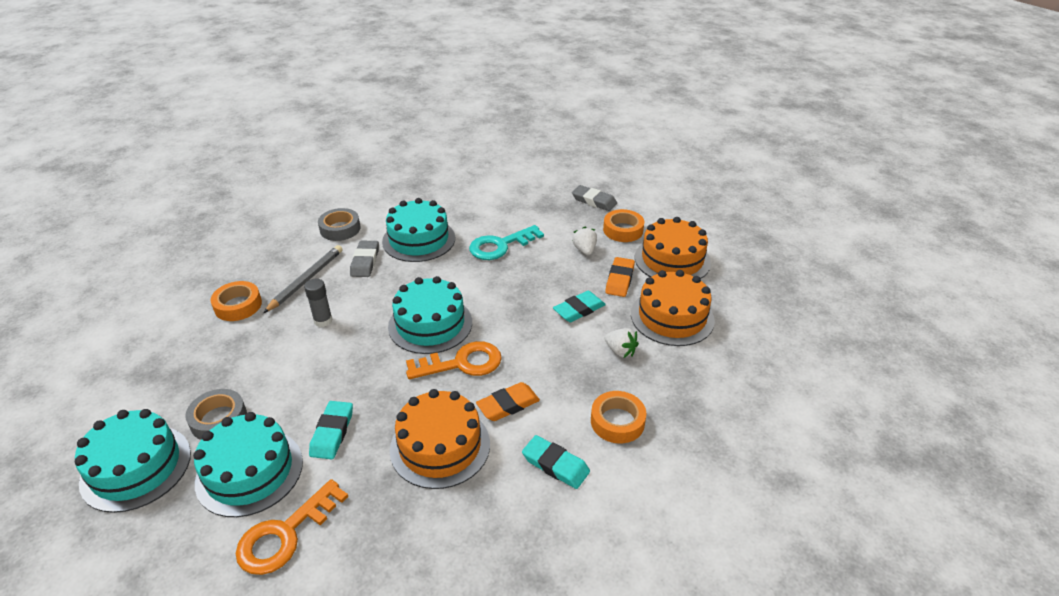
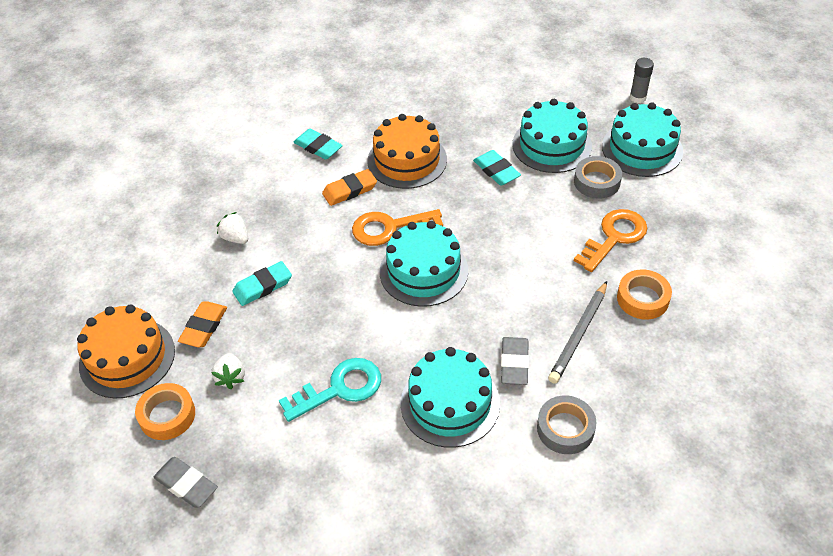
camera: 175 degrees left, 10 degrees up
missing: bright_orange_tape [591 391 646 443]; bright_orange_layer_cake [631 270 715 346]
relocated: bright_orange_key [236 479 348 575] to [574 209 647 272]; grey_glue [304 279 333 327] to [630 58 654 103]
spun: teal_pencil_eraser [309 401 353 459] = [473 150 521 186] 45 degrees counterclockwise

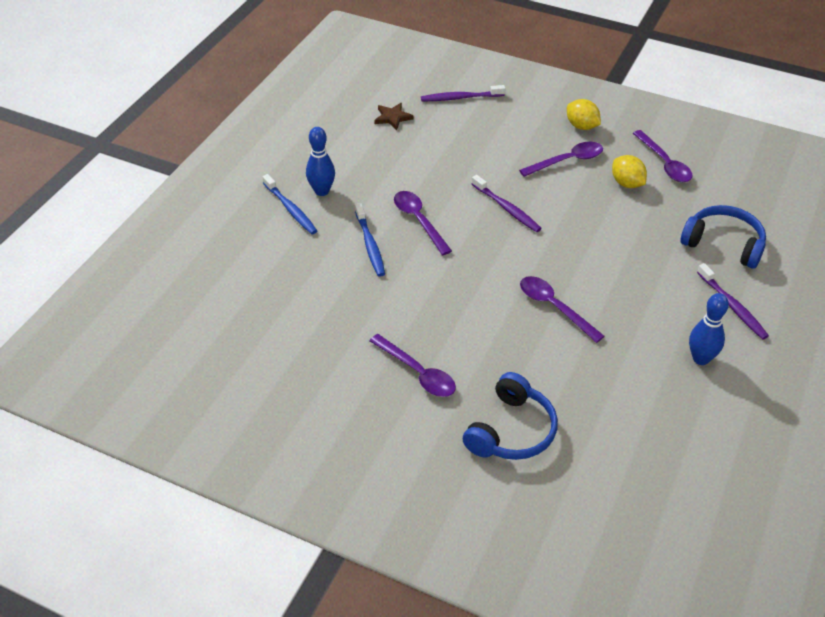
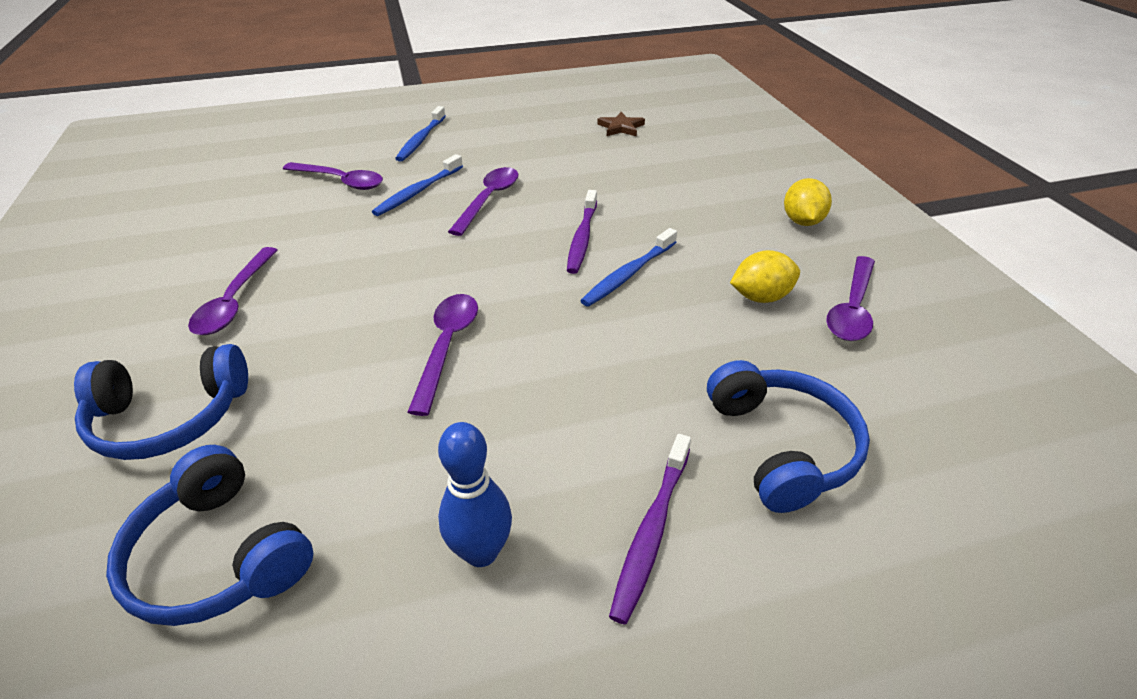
camera: 50 degrees right, 5 degrees down
missing: cobalt_tenpin [306 127 335 196]; purple_dental_brush [421 85 506 101]
appeared: cobalt_headset [106 445 313 626]; cobalt_dental_brush [580 228 677 307]
relocated: purple_spoon [519 142 603 177] to [283 162 383 190]
spun: bright_yellow_lemon [612 155 647 188] = [730 250 800 303] 60 degrees clockwise

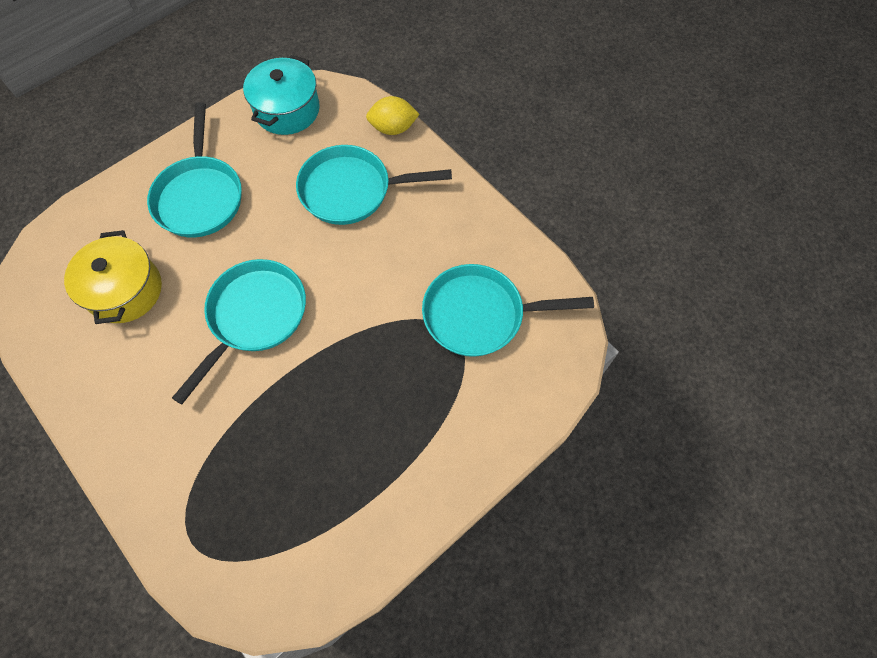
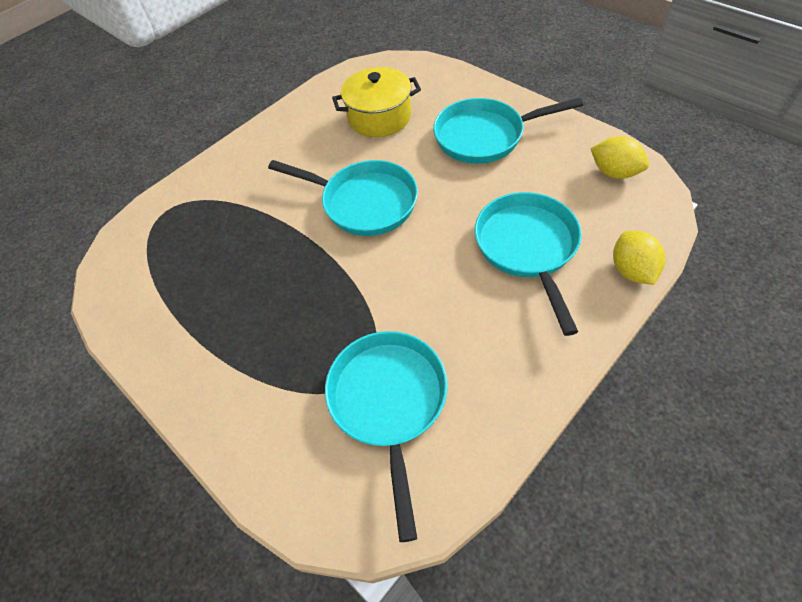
camera: 90 degrees right, 10 degrees down
exchanged: teal_cooking_pot [243 55 320 135] to bright_yellow_lemon [590 136 649 179]

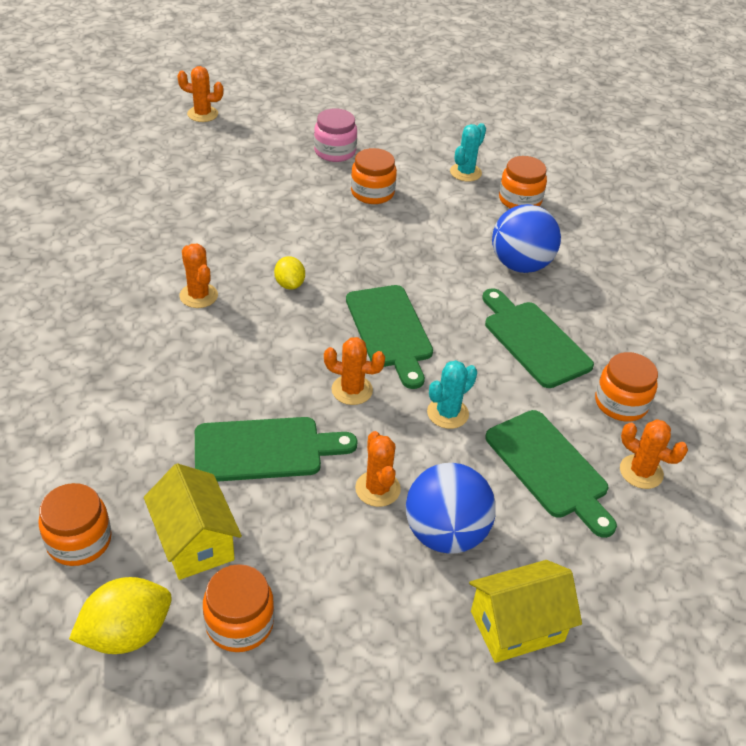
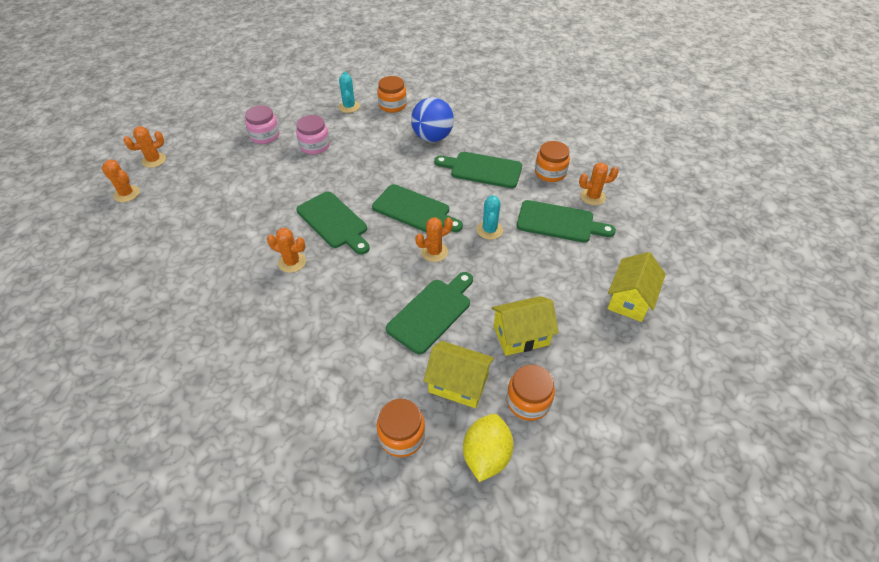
camera: 40 degrees left, 5 degrees up
missing: cobalt_sphere [406 463 496 554]
appeared: bright_yellow_toy_house [491 296 559 356]
relocated: bright_orange_saguaro_cactus [355 431 401 507] to [102 160 140 202]
exchanged: bright_yellow_lemon [274 256 305 290] to leaf-green_cutting_board [297 192 370 255]
colour: bright_orange_jam_jar [351 148 397 204] to rose-pink_jam_jar [296 115 330 154]

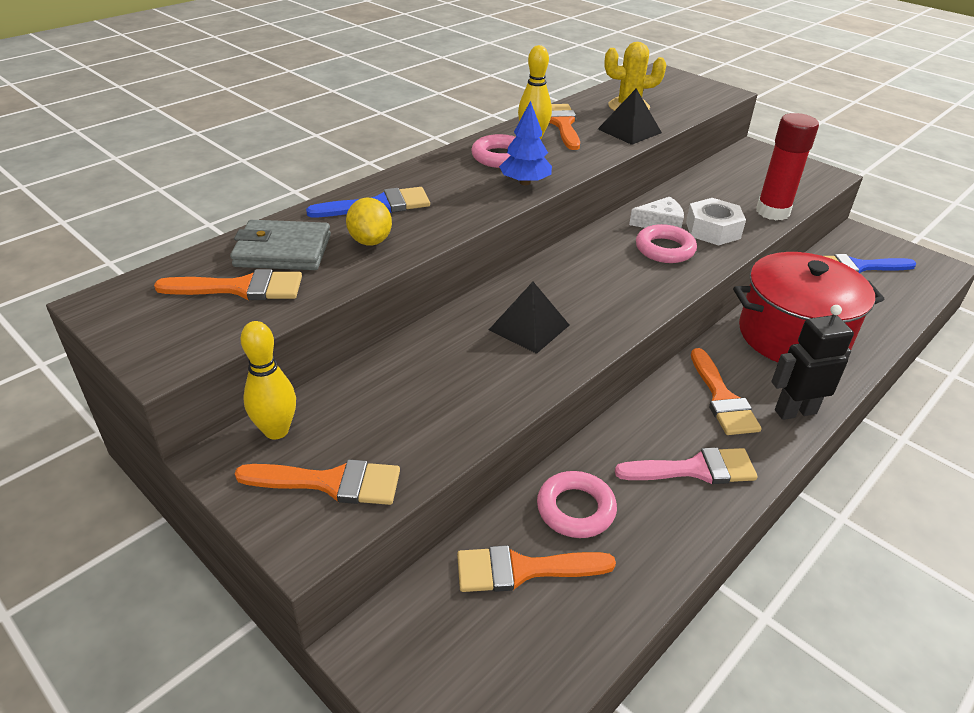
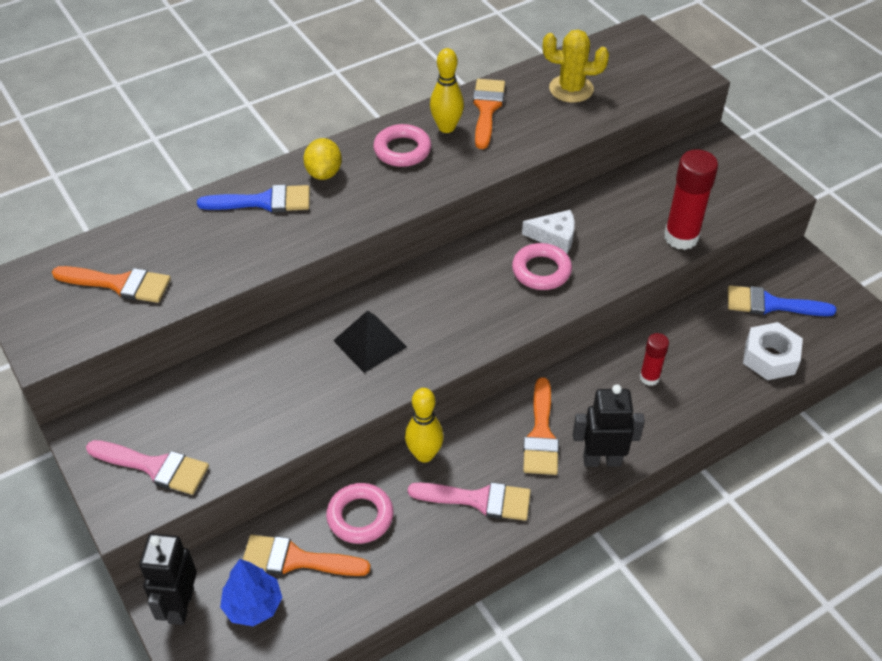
camera: 15 degrees right, 10 degrees up
missing: grey_billfold [230 220 331 270]; black_pyramid_shape [598 88 662 145]
appeared: black_robot_figure [139 533 197 625]
relocated: bright_yellow_tenpin [241 321 296 440] to [405 388 444 462]; bright_yellow_lemon [346 198 392 246] to [303 138 342 180]; cobalt_fir_tree [499 101 552 185] to [220 559 282 626]; white_nut [686 198 746 246] to [743 322 803 380]
exchanged: scarlet_cooking_pot [733 252 884 362] to scarlet_glue [640 333 669 386]
colour: bright_orange_brush [234 459 400 505] to rose-pink_brush [86 440 209 495]

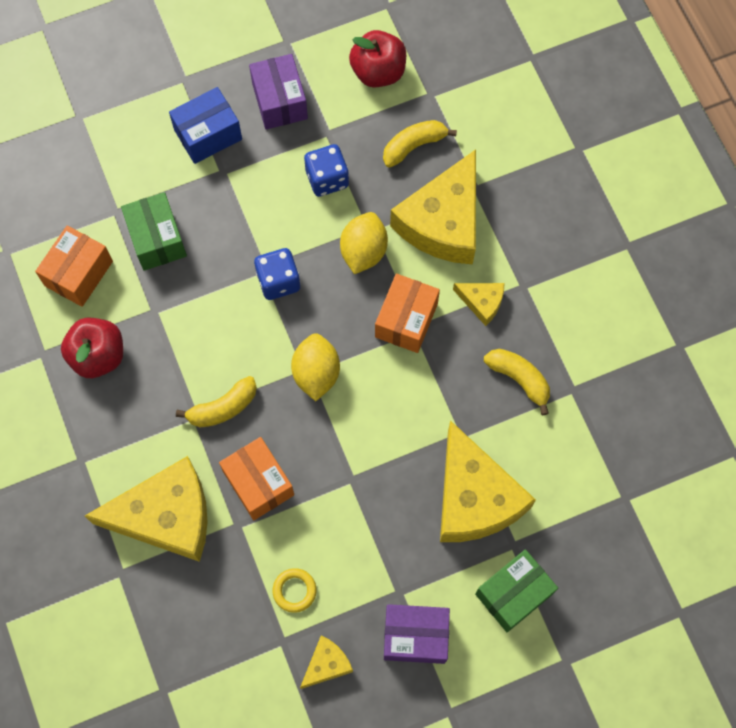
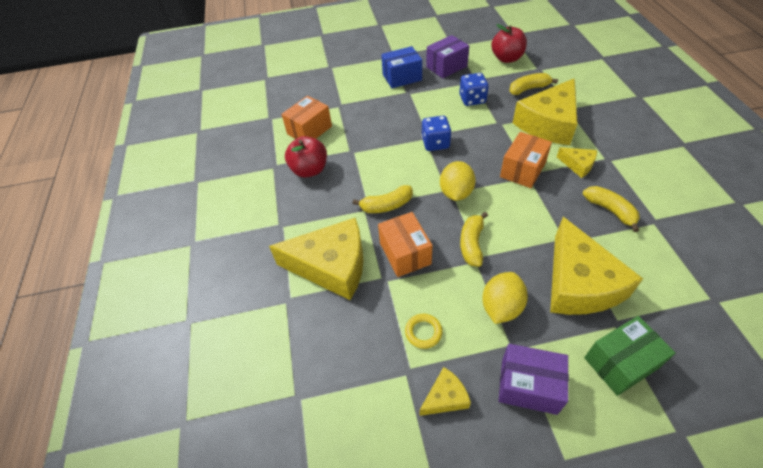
camera: 15 degrees right, 20 degrees down
missing: leaf-green_parcel [121 192 187 271]
appeared: bright_yellow_banana [460 212 488 267]
relocated: bright_yellow_lemon [340 212 388 274] to [482 272 528 324]
spun: purple_parcel [249 54 308 130] = [426 35 469 78] 60 degrees clockwise

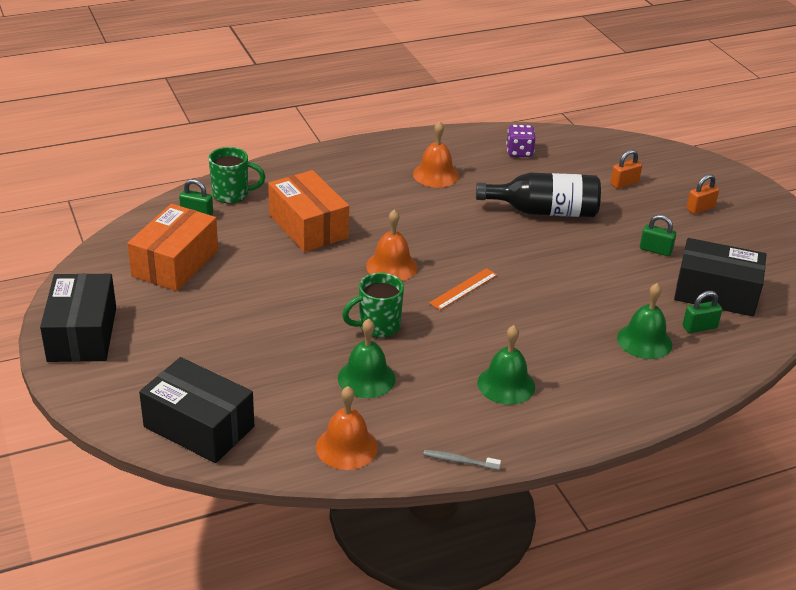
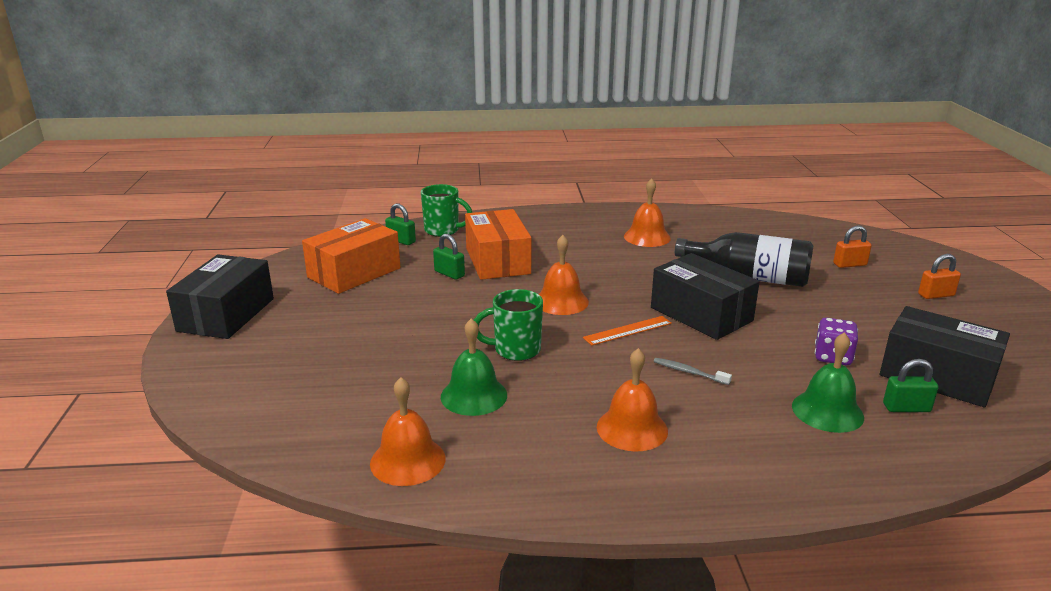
camera: 20 degrees right, 10 degrees down
relocated: black_parcel [139 357 254 463] to [651 253 760 340]; grey_dental_brush [423 450 501 470] to [654 358 732 385]; purple_die [506 124 536 157] to [815 318 858 365]; leaf-green_padlock [640 215 676 256] to [433 234 465 280]
colour: leaf-green_bell [478 325 535 405] to bright_orange_bell [597 348 668 451]

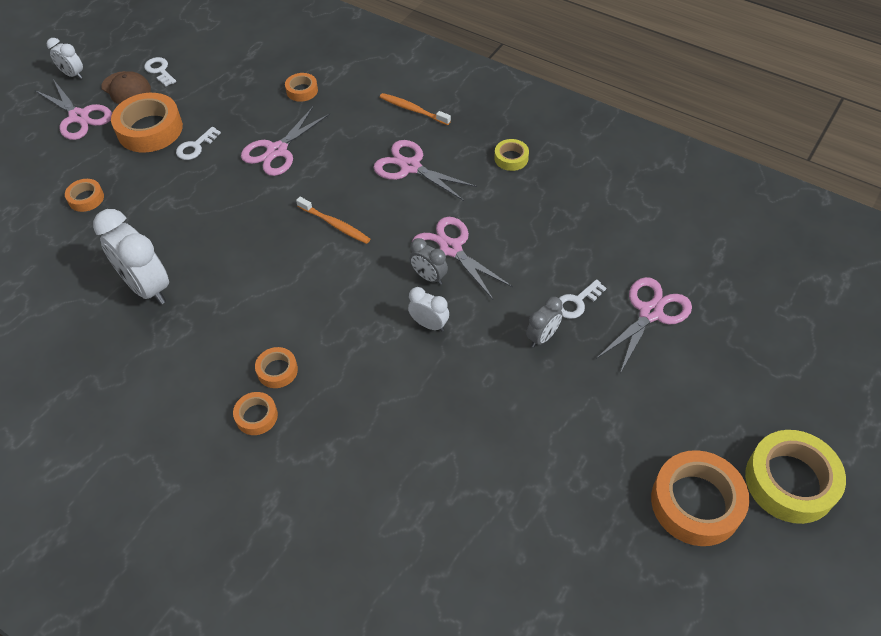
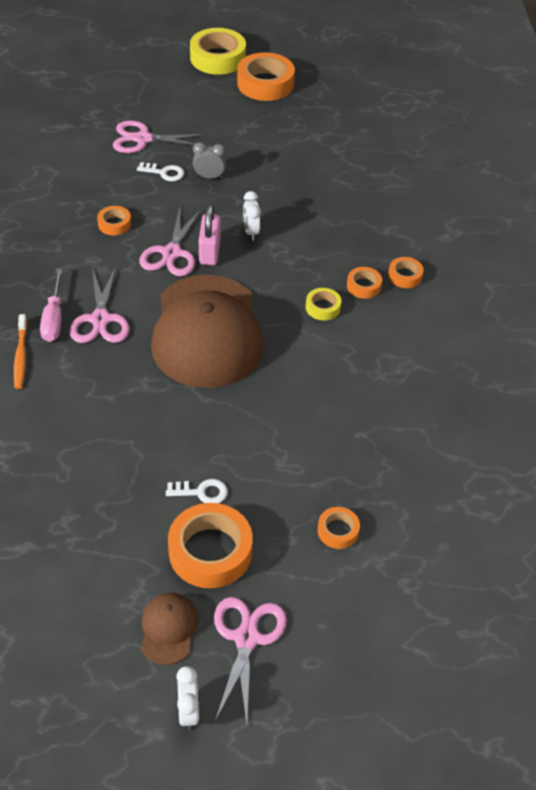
camera: 130 degrees left, 5 degrees down
missing: white_alarm_clock [93 209 169 304]; white_key [144 57 176 86]; rose-pink_pair_of_scissors [241 107 330 176]
appeared: rose-pink_screwdriver [40 268 62 342]
relocated: bright_orange_tape [285 73 318 102] to [97 206 131 235]; bright_yellow_tape [494 139 529 171] to [306 288 341 320]
exchanged: bright_orange_dental_brush [296 197 370 244] to brown_baseball_cap [151 275 264 388]; grey_alarm_clock [410 238 448 285] to rose-pink_padlock [199 204 221 265]

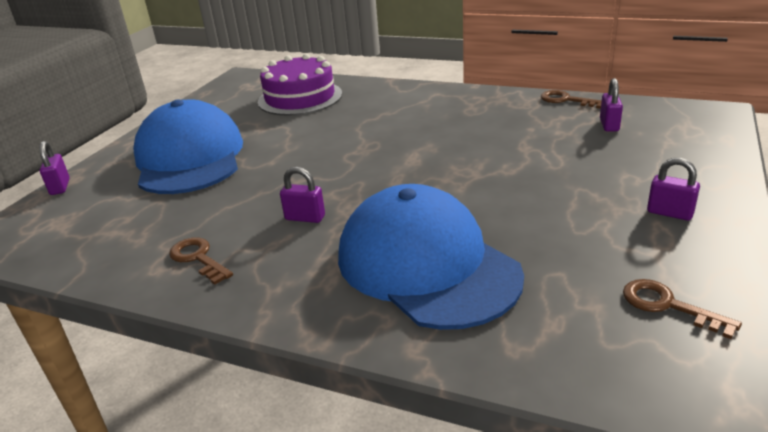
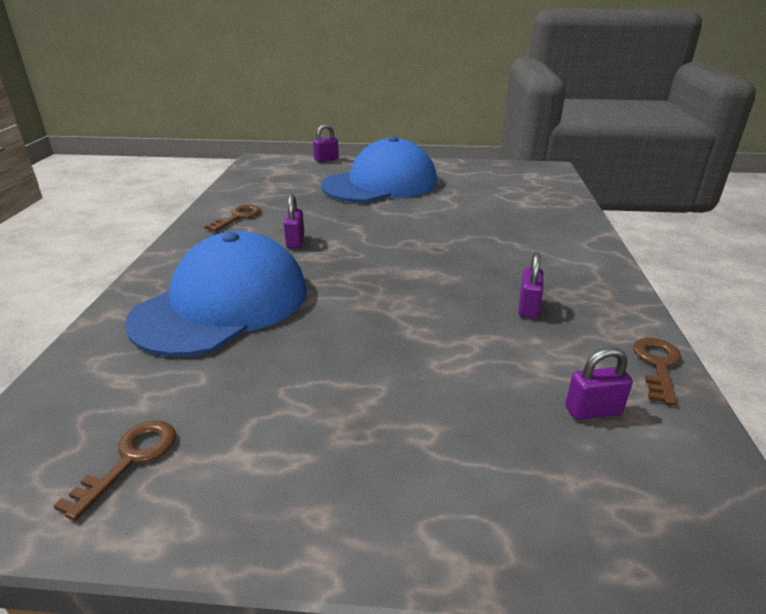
camera: 70 degrees right, 0 degrees up
missing: purple_layer_cake [258 54 342 115]
relocated: purple_padlock [647 158 700 220] to [518 252 543 318]

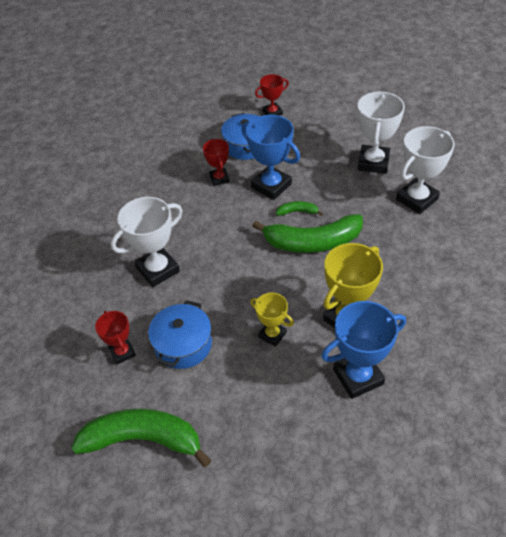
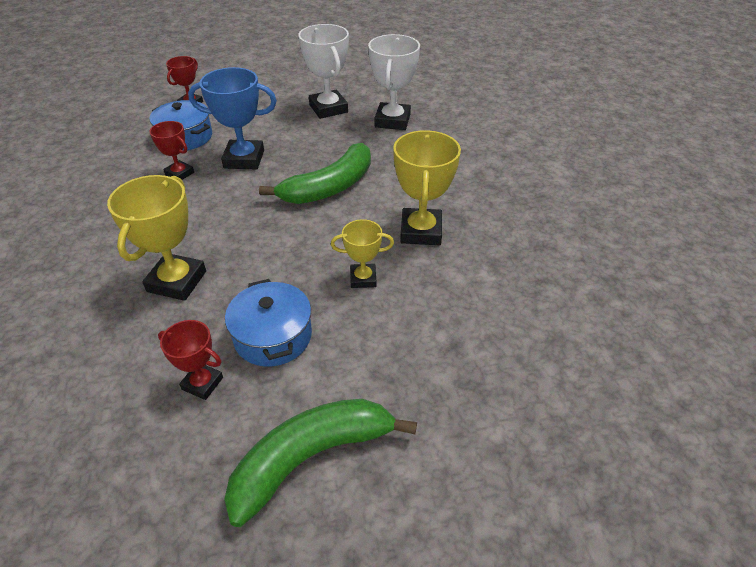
camera: 40 degrees left, 5 degrees down
missing: leaf-green_banana [276 201 323 216]; cobalt_prize_cup [321 301 406 399]
colour: white_prize_cup [111 197 183 287] to bright_yellow_prize_cup [107 175 206 301]

